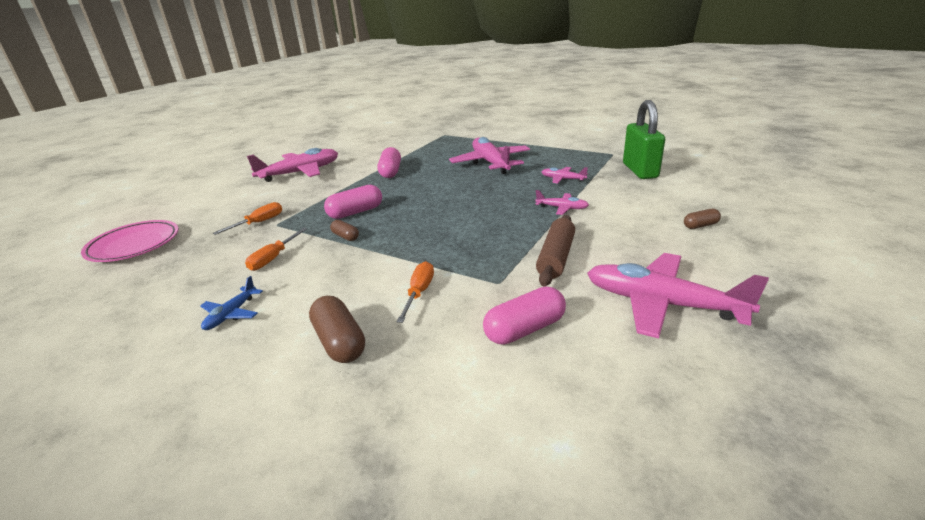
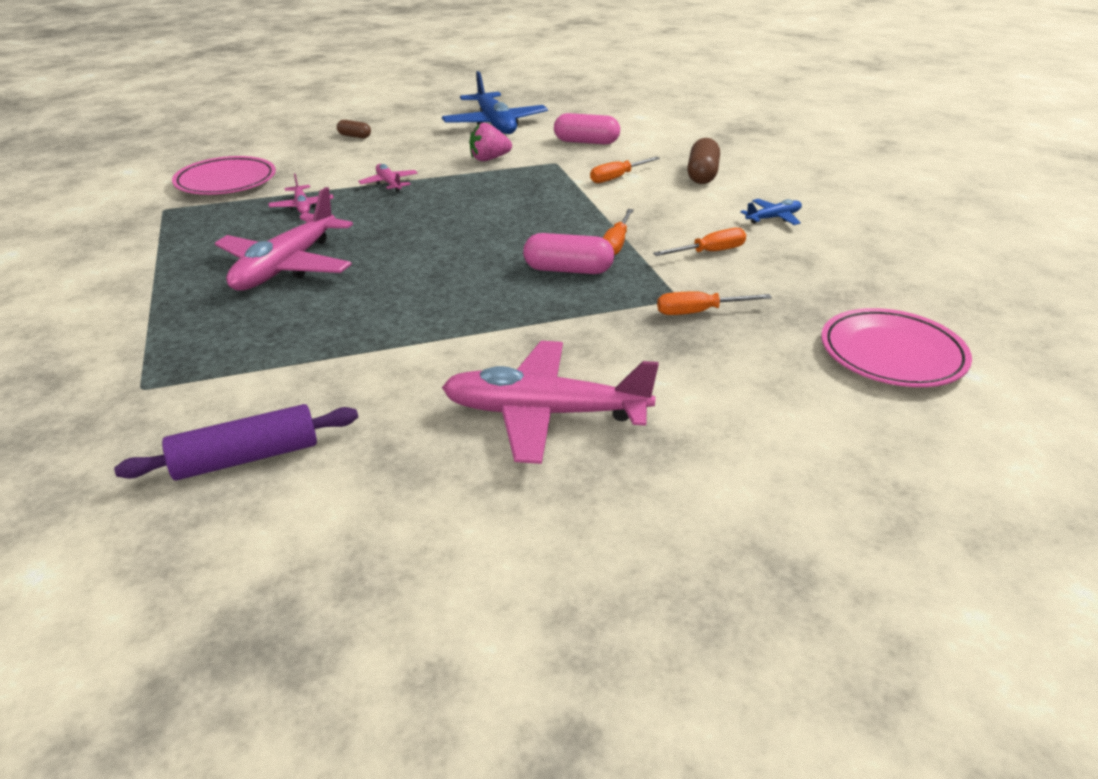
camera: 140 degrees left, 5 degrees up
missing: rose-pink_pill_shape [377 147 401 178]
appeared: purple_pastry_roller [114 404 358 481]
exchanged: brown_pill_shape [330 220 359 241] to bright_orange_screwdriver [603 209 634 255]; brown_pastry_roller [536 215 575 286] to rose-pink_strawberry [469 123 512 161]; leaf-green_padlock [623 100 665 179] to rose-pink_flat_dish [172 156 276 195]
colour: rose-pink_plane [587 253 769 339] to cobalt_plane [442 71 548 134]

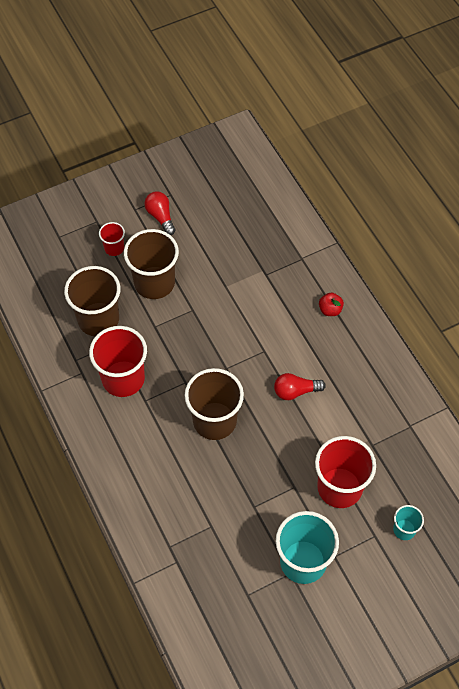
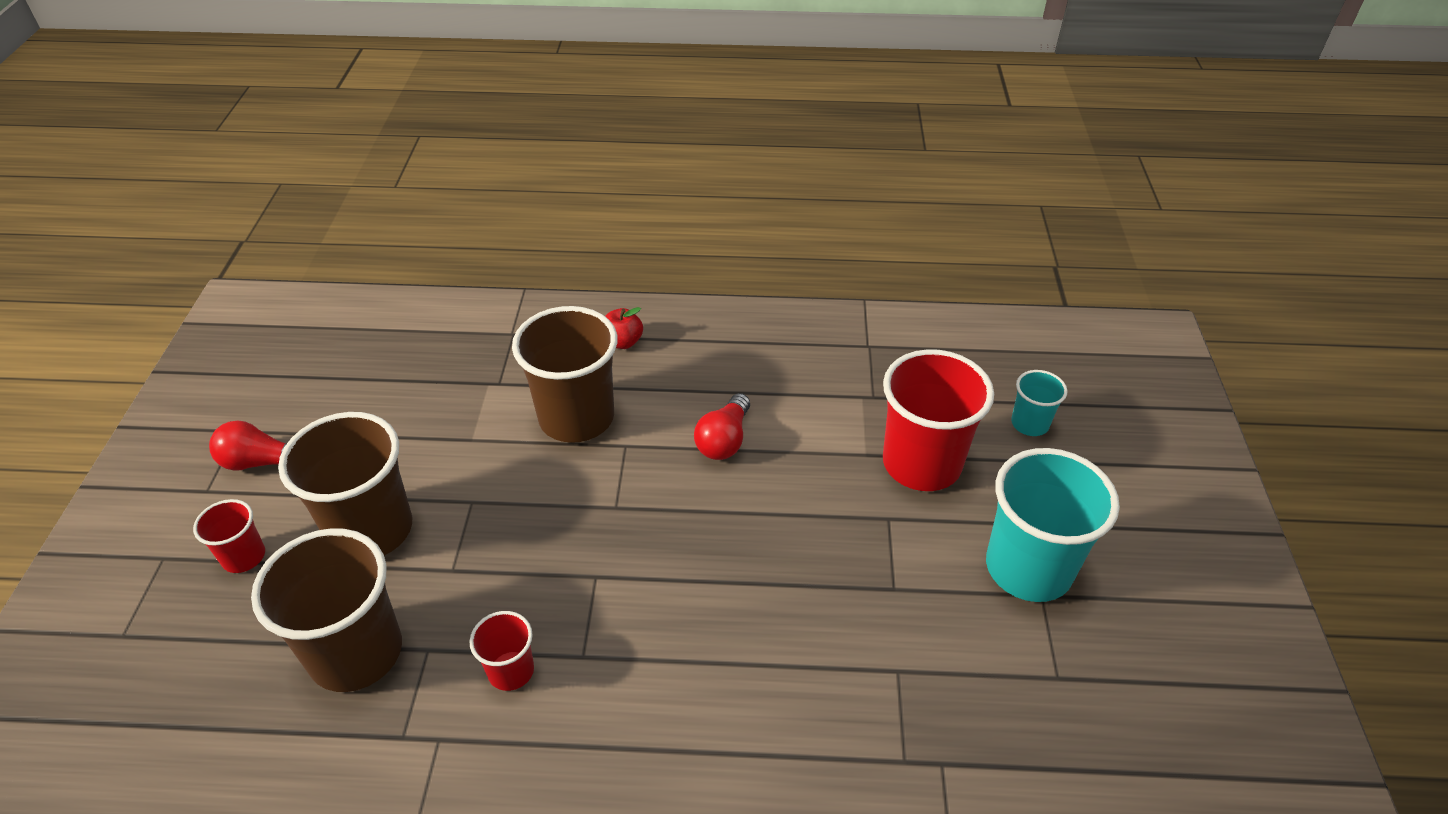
camera: 60 degrees left, 15 degrees down
relocated: brown_cup [184 368 244 440] to [512 306 617 443]
size: scarlet_cup [89 326 147 397] = [470 611 534 691] x0.49

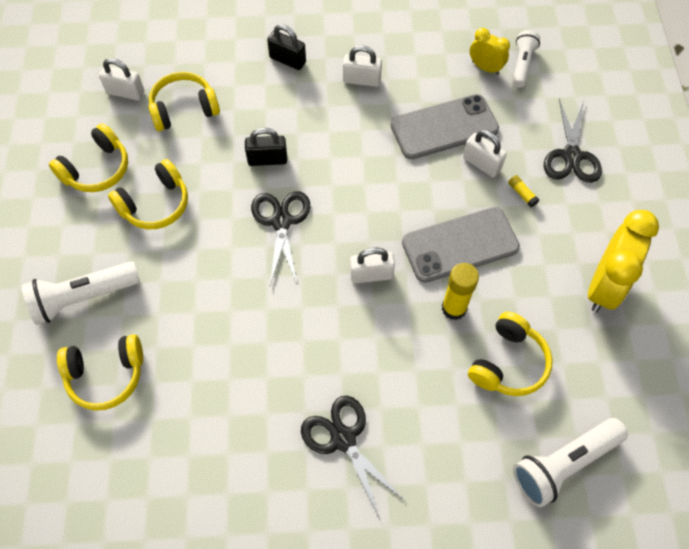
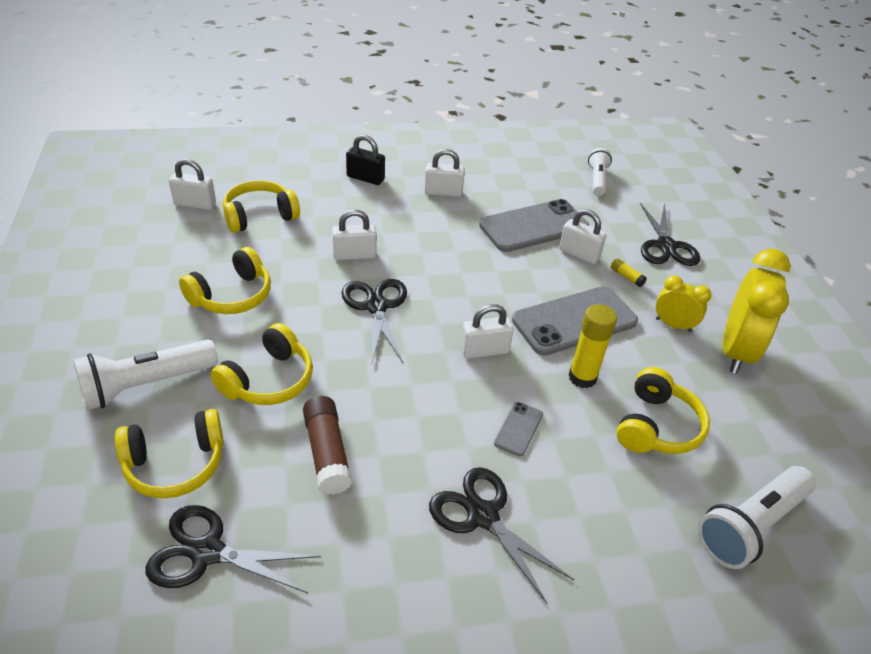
camera: 10 degrees left, 20 degrees down
appeared: black_pair_of_scissors [145 505 321 593]; brown_glue [303 396 352 495]; grey_mobile_phone [494 402 543 456]
relocated: bright_yellow_headset [49 123 128 192] to [211 323 313 405]; bright_yellow_alarm_clock [470 28 510 75] to [656 276 711 332]
colour: black_padlock [245 128 287 166] to white_padlock [332 210 377 260]

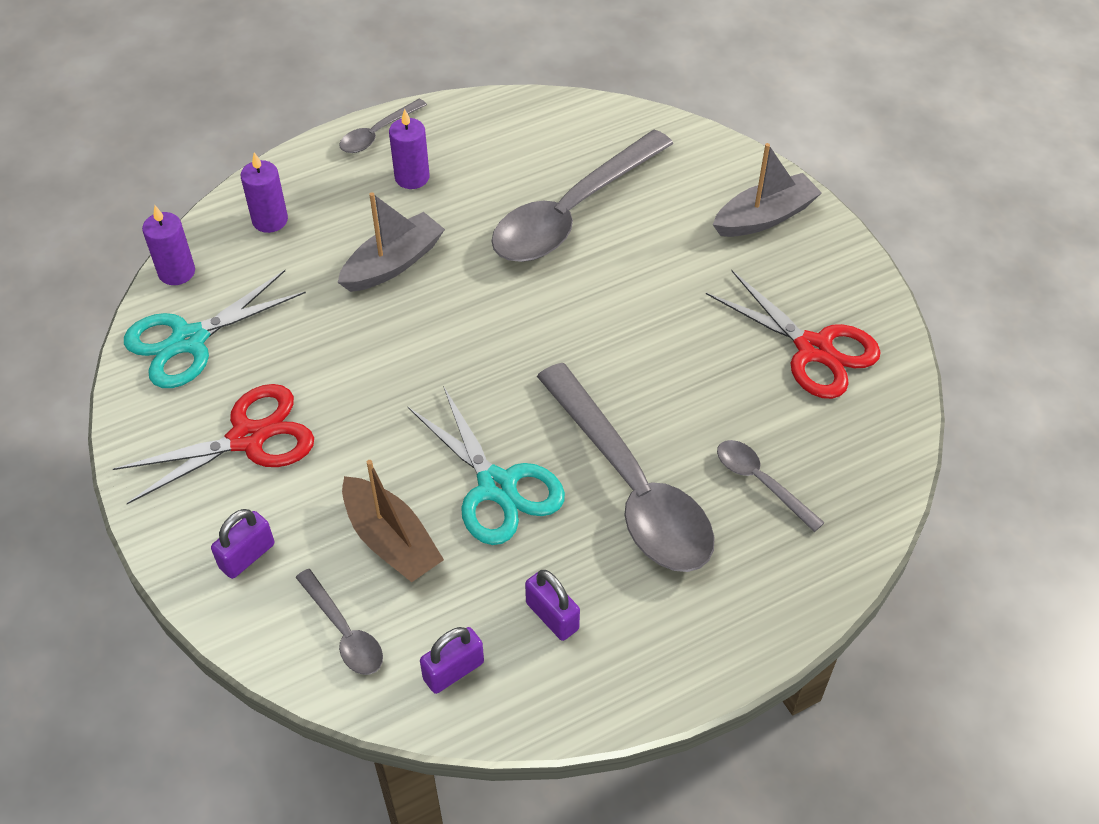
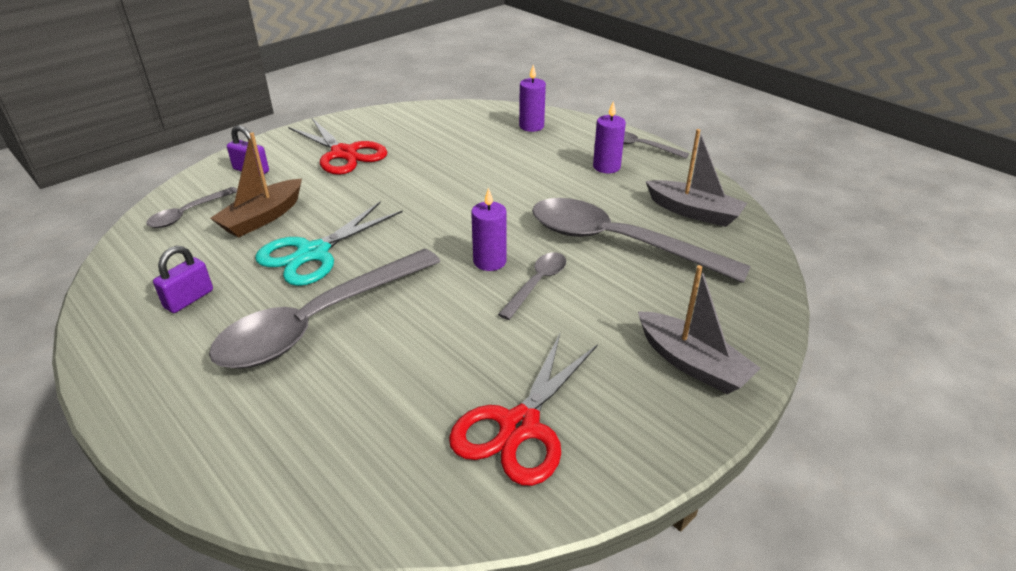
camera: 75 degrees right, 15 degrees down
missing: teal_pair_of_scissors [124 270 306 388]; purple_padlock [420 627 484 694]
relocated: purple_candle [142 206 195 285] to [471 188 507 271]; grey_toy_boat [338 192 445 292] to [646 129 747 227]; grey_spoon [717 440 825 532] to [498 252 567 320]

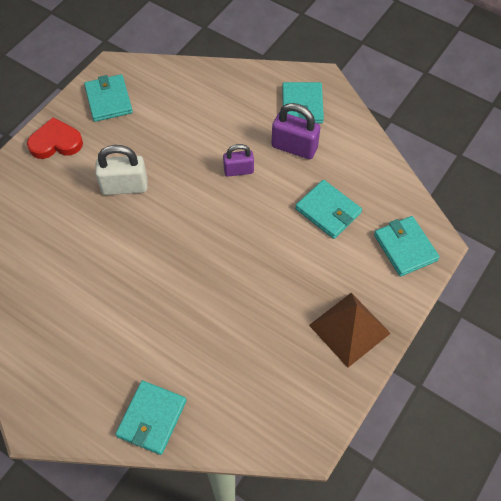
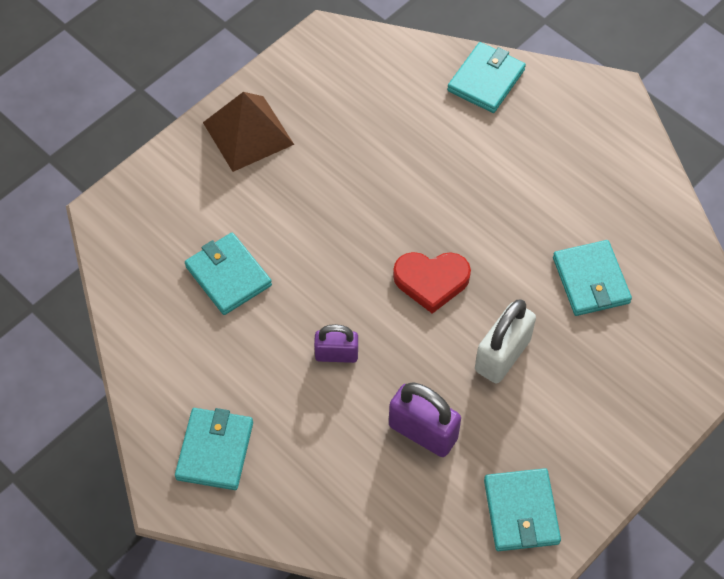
camera: 170 degrees left, 0 degrees up
relocated: scarlet_heart [27 117 83 159] to [393 252 471 314]; purple_padlock [272 103 320 159] to [389 382 461 457]; teal_billfold [374 216 440 277] to [553 240 632 316]
spun: white_padlock [95 145 147 195] = [475 300 536 383] 60 degrees counterclockwise

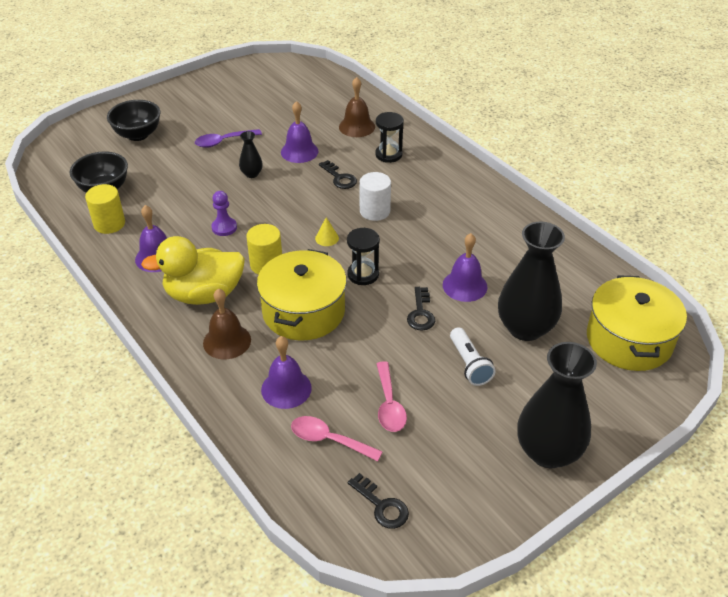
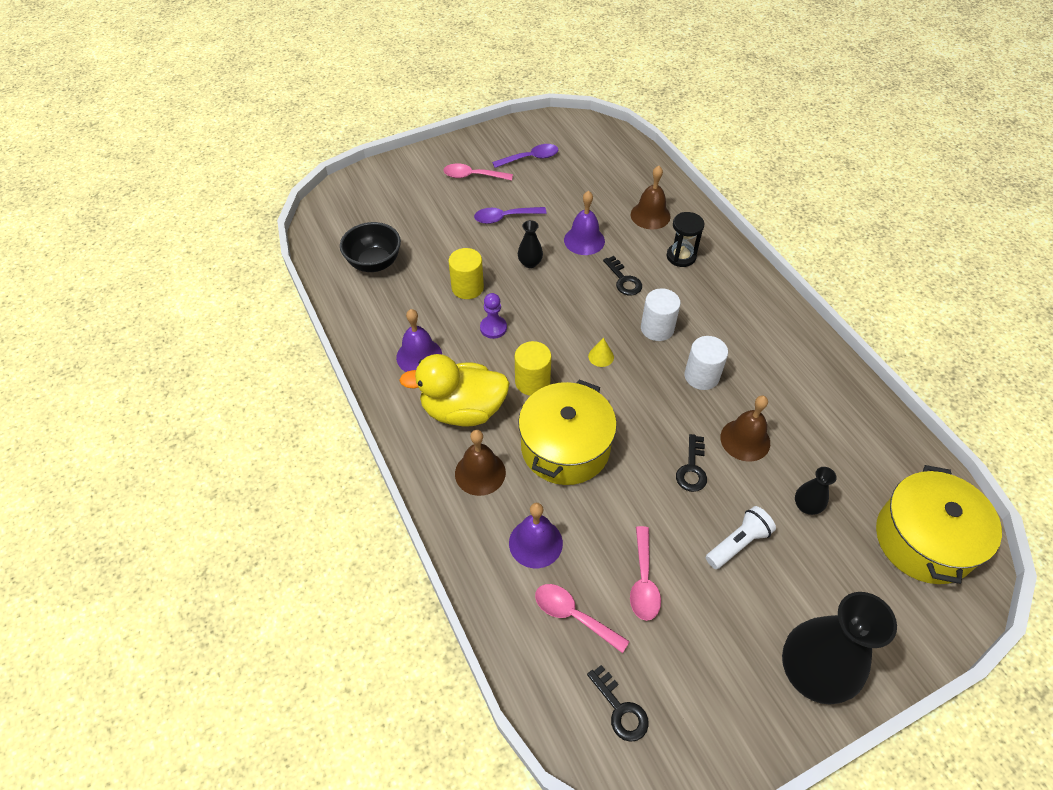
camera: 10 degrees right, 10 degrees up
missing: black_serving_bowl [107 100 160 141]; black_hourglass [347 228 380 285]
appeared: rose-pink_spoon [443 164 513 181]; purple_spoon [492 144 558 168]; white_cylinder_shape [684 336 728 390]
relocated: bright_yellow_cylinder_shape [85 184 125 234] to [449 248 484 299]
colour: purple_bell [442 233 488 302] to brown_bell [720 396 770 462]
spun: white_pocket_torch [450 327 496 386] = [706 506 776 569] 120 degrees counterclockwise
size: black_tall_vase [498 222 565 341] = [795 467 837 515] x0.45

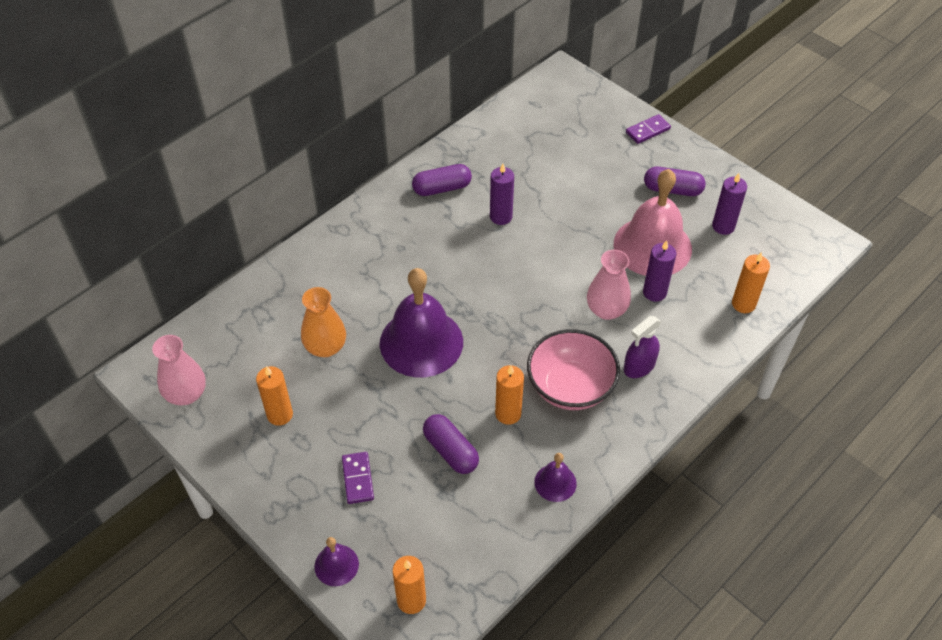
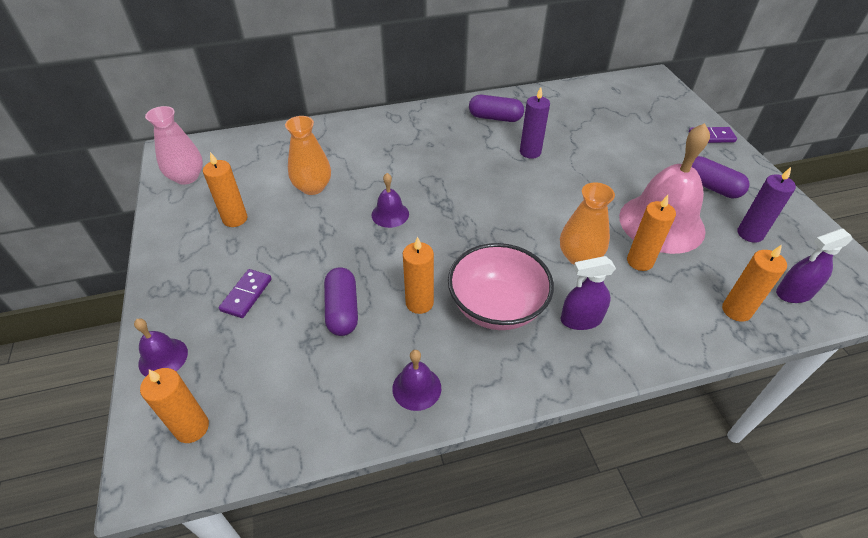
camera: 30 degrees right, 5 degrees down
appeared: purple_spray_bottle [776 229 853 303]
colour: rose-pink_tall_vase [587 250 631 320] to bright_orange_tall_vase [560 182 615 265]; purple_candle [643 240 677 302] to bright_orange_candle [627 195 676 271]
size: purple_bell [380 268 463 377] = [372 173 409 228] x0.46

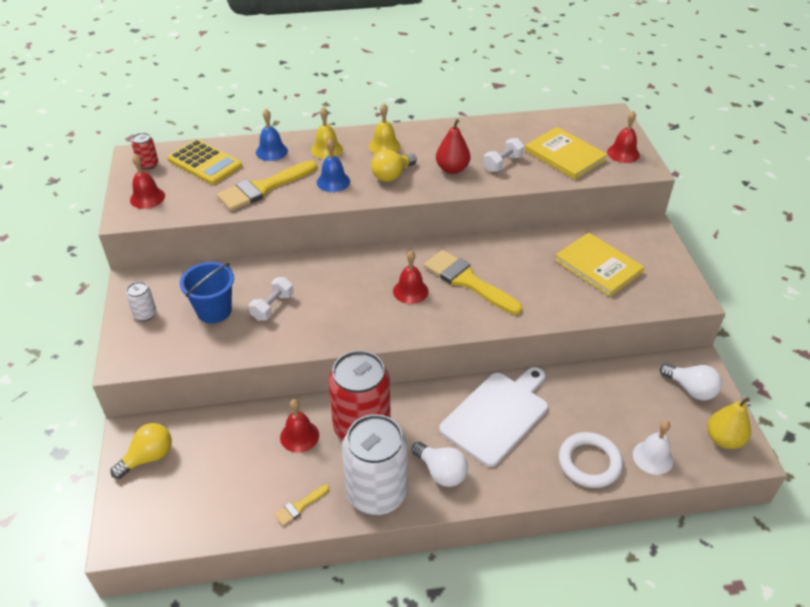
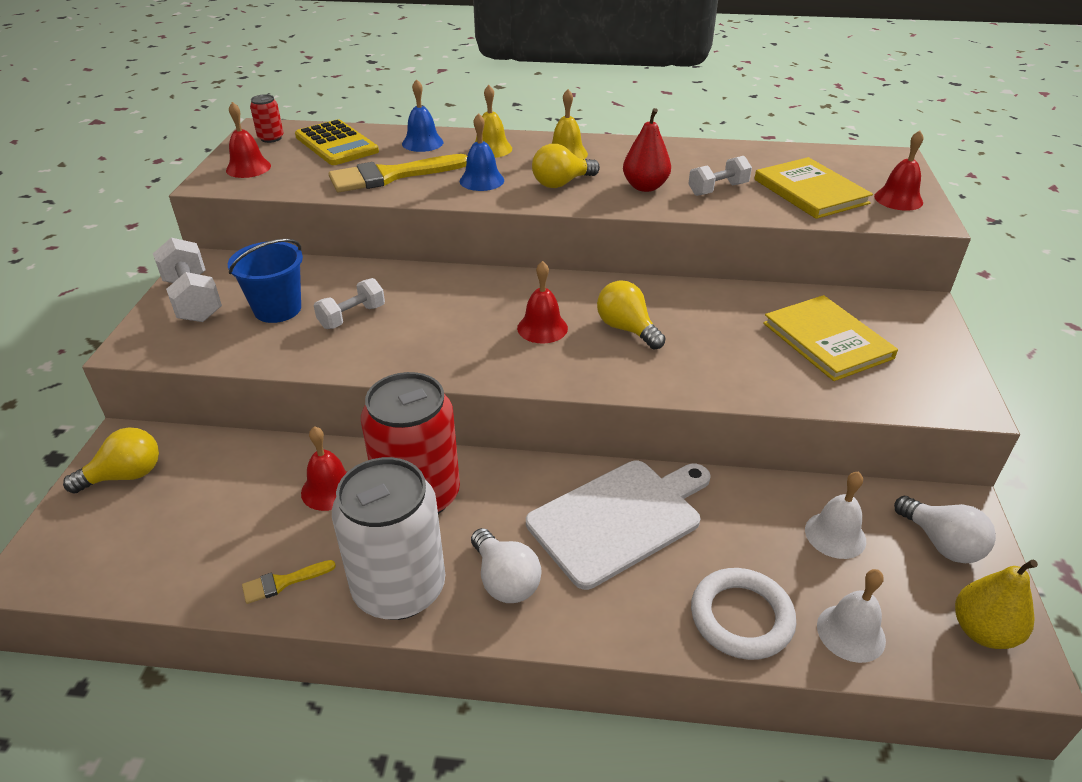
camera: 15 degrees right, 5 degrees down
appeared: white_bell [805 472 866 559]
exchanged: white_tin [126 282 156 321] to white_hand_weight [153 238 222 322]; bright_yellow_brush [424 250 522 315] to bright_yellow_light_bulb [597 280 666 350]

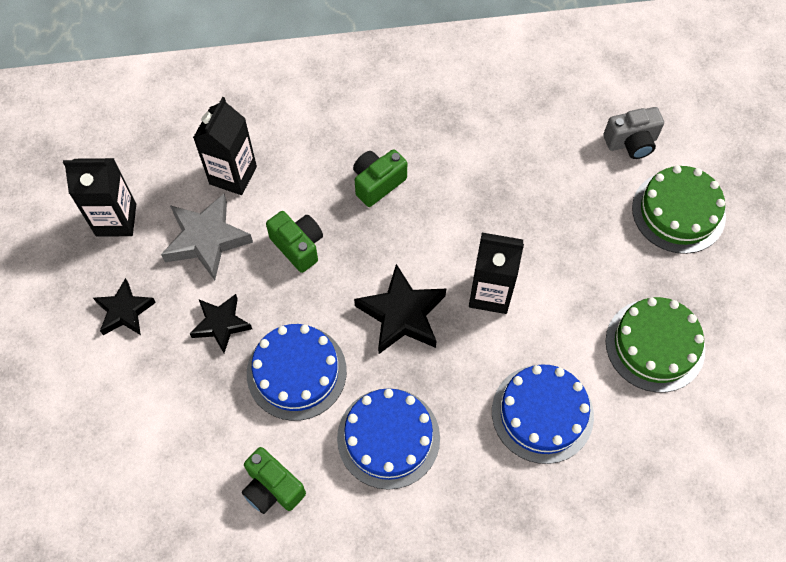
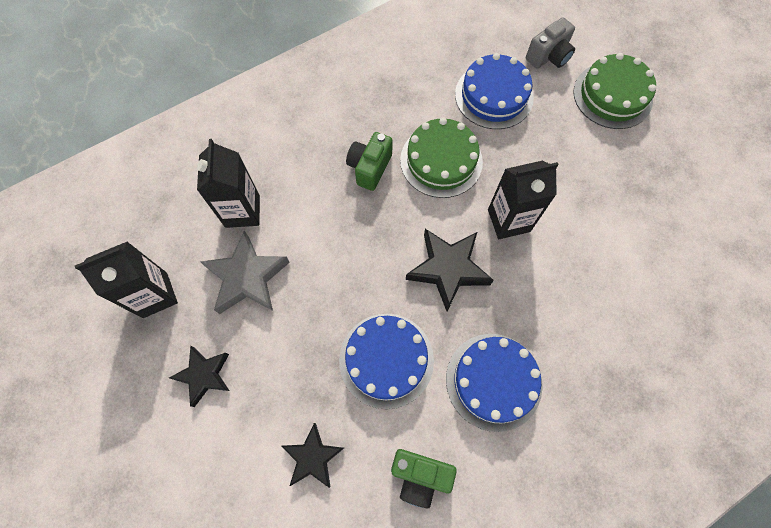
camera: 25 degrees left, 5 degrees up
missing: leaf-green_compact_camera [266 211 323 273]
relocated: black_five-pointed_star [190 294 252 353] to [282 423 344 488]; cobalt_layer_cake [492 364 594 464] to [455 53 534 129]; leaf-green_layer_cake [606 297 705 392] to [400 118 483 198]

